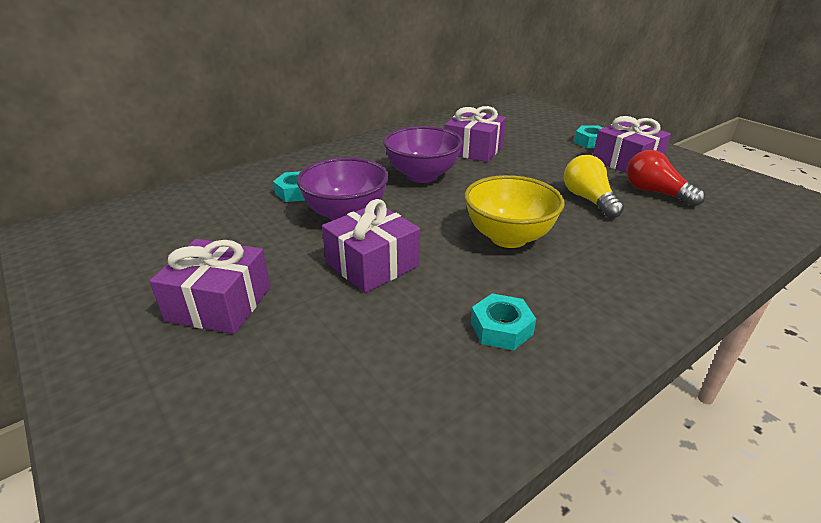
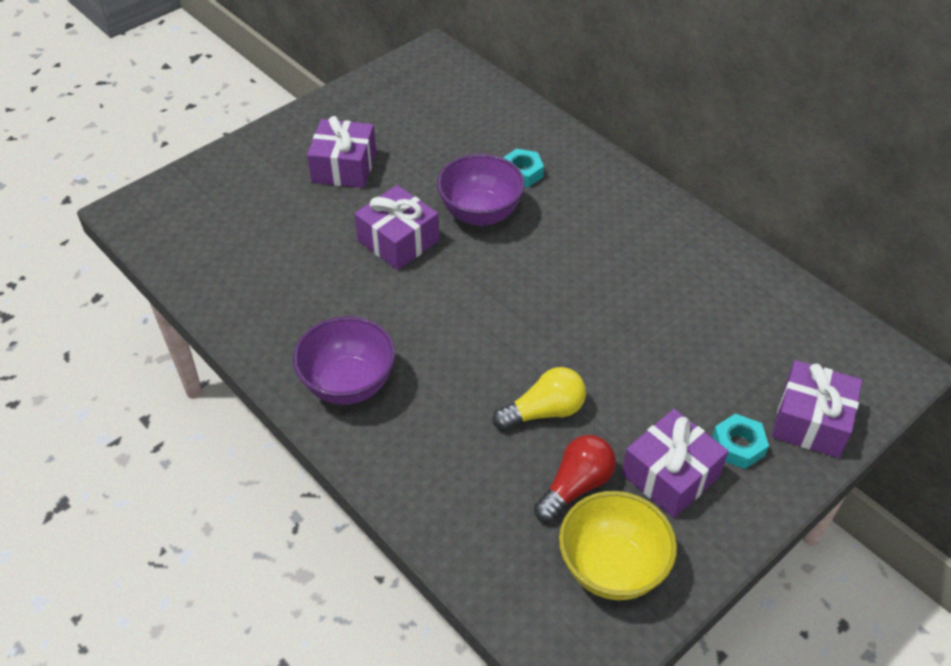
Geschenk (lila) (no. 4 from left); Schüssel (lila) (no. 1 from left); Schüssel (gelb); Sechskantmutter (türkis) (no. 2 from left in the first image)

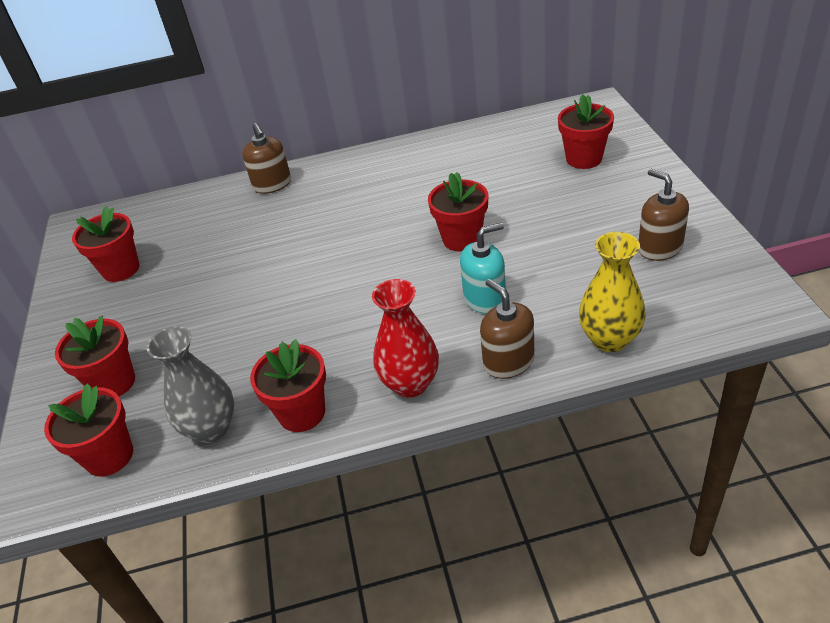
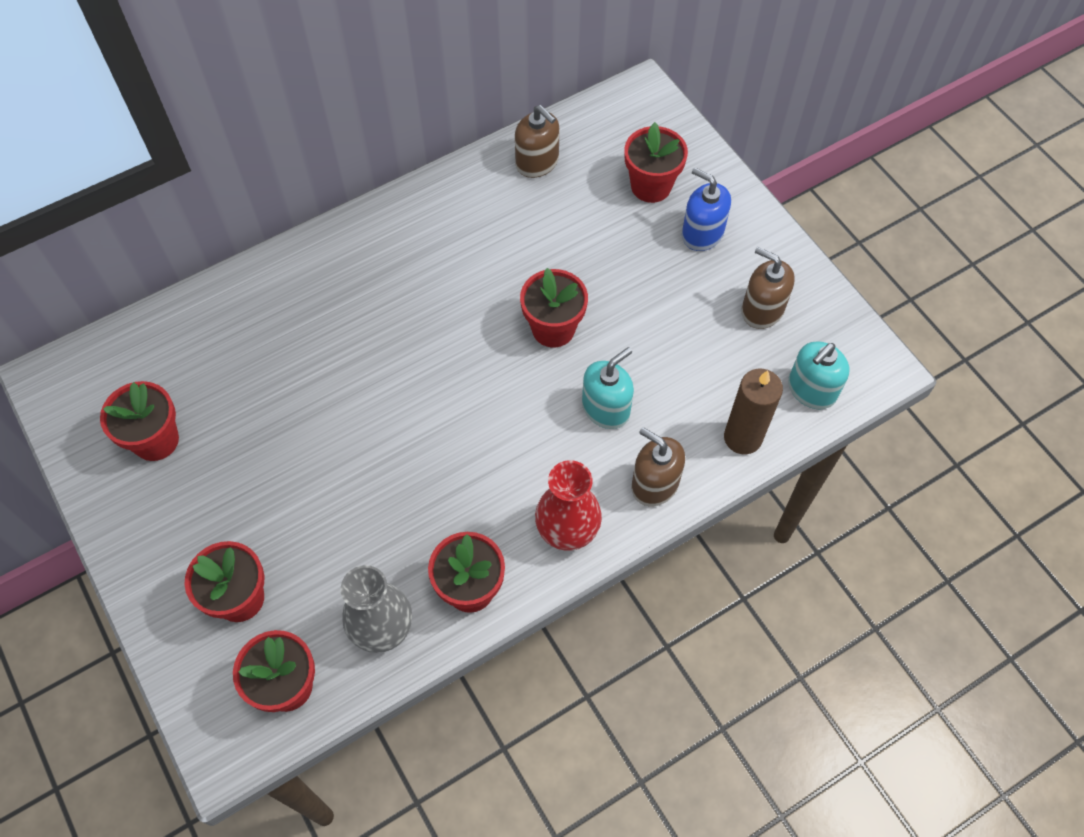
Seifenspender (braun) (no. 1 from left); Kerze (braun); Seifenspender (blau); Seifenspender (türkis) (no. 2 from left)

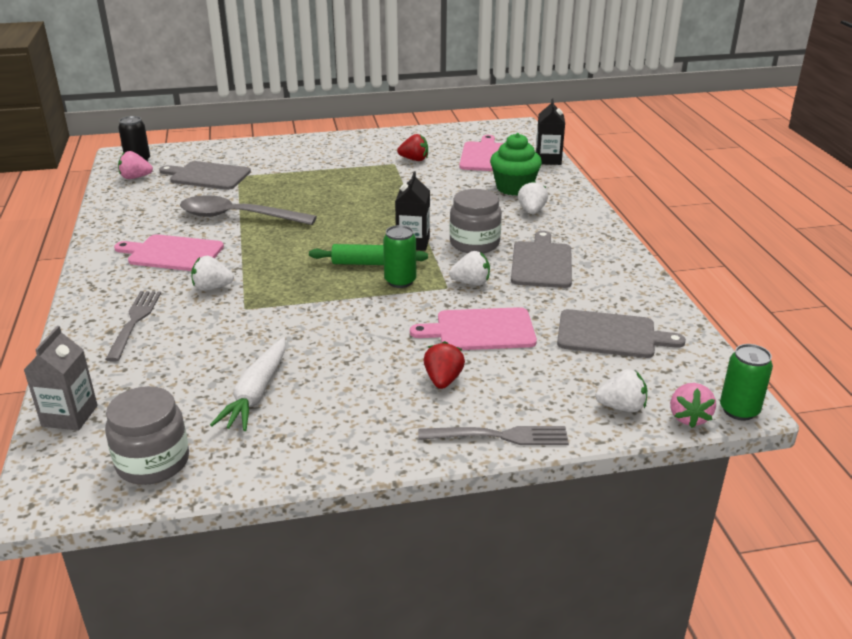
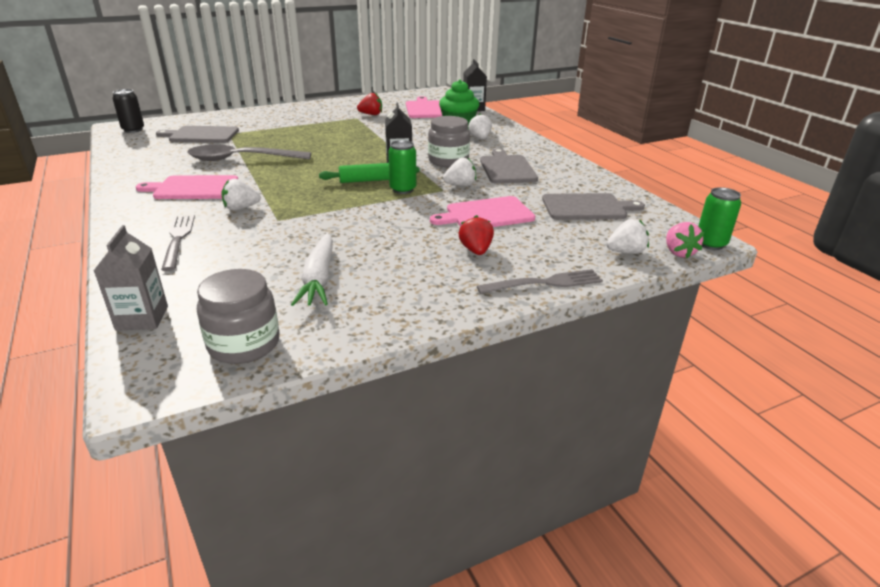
Erdbeere (rosa) (no. 1 from left in the first image)

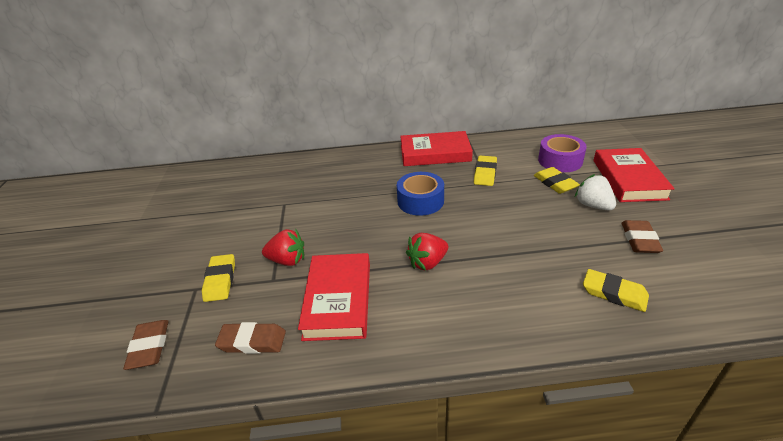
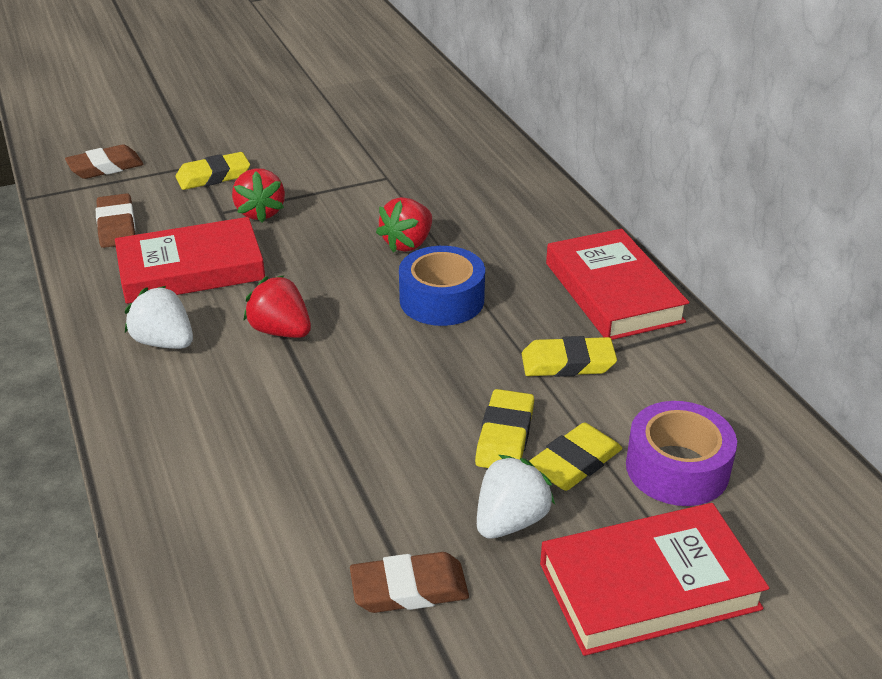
Radiergummi (gelb) (no. 2 from left); Erdbeere (rot) (no. 3 from left); Erdbeere (weiß) (no. 1 from left)

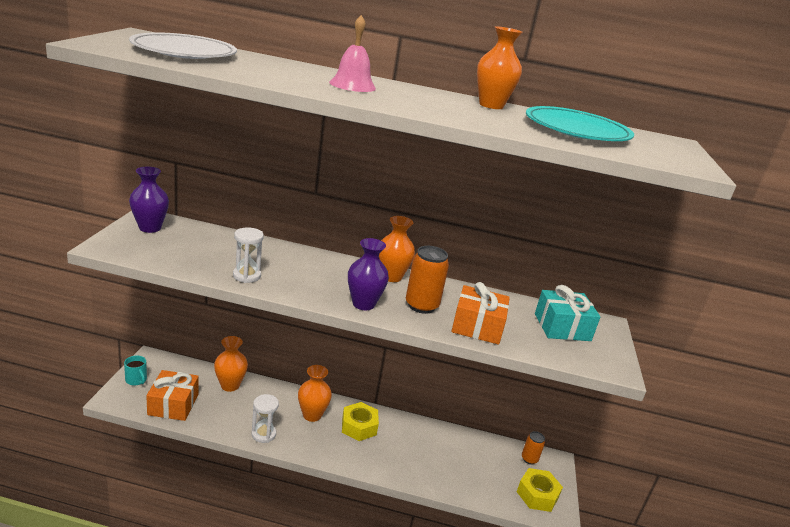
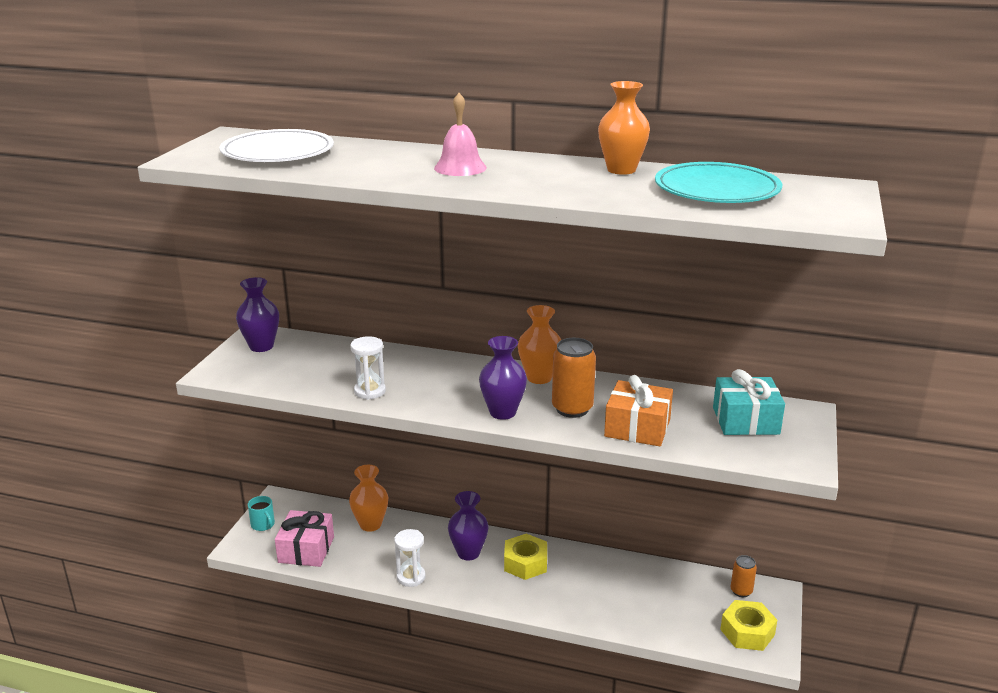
Vase (lila) (no. 2 from left); Geschenk (rosa)

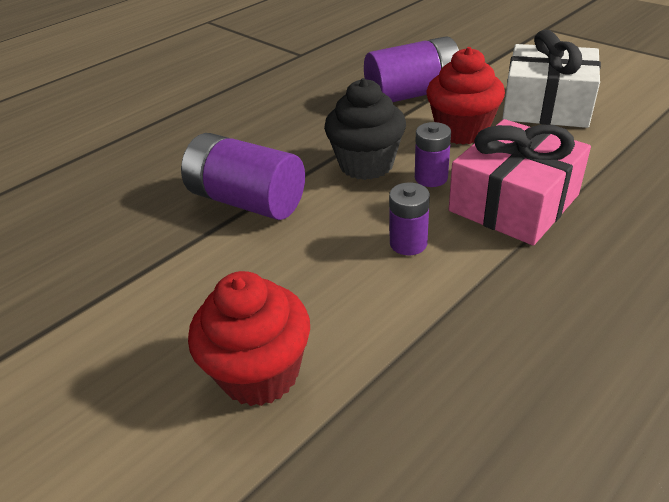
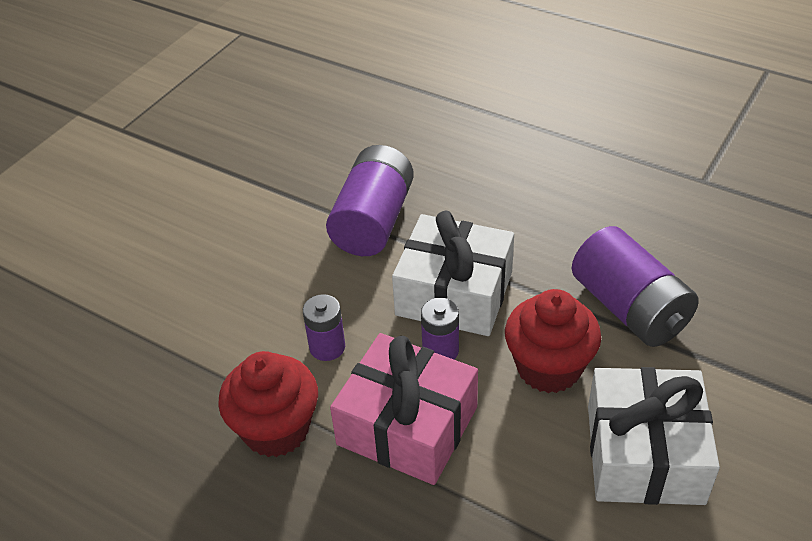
Geschenk (weiß) (no. 1 from left); Muffin (rot) (no. 1 from left)

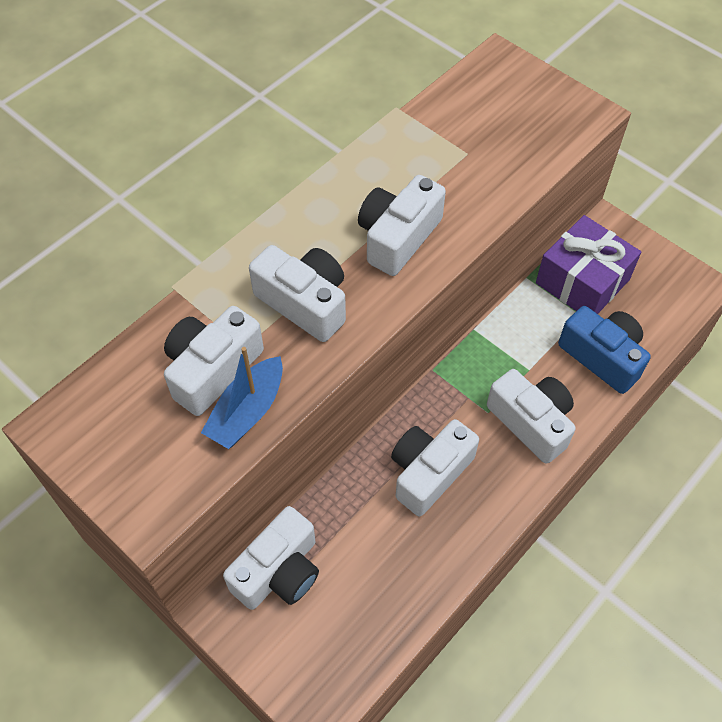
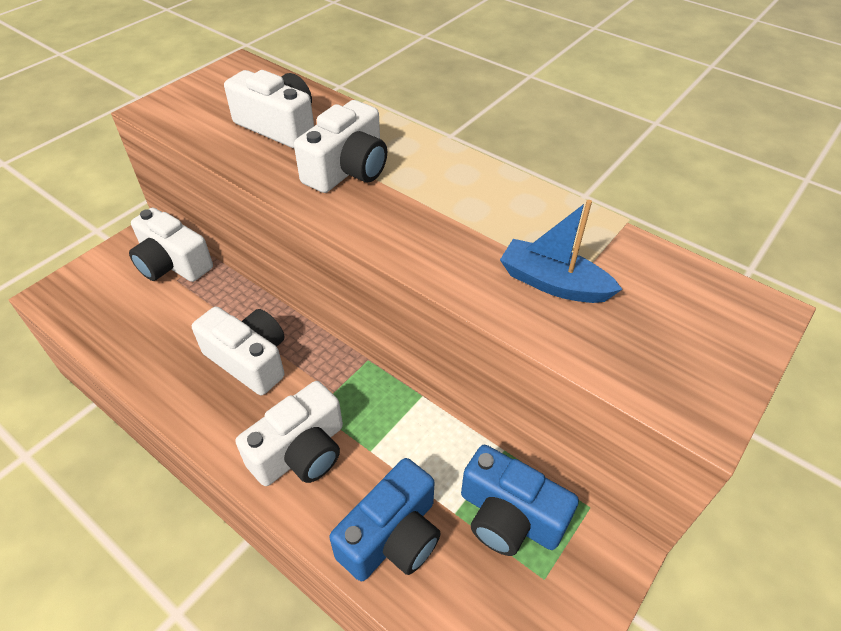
Kamera (weiß) (no. 4 from left in the first image); Kamera (blau) (no. 2 from left); Boot (blau)

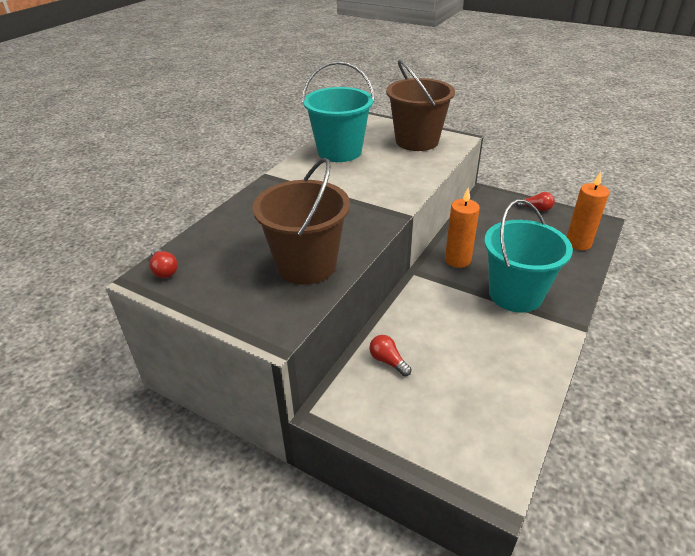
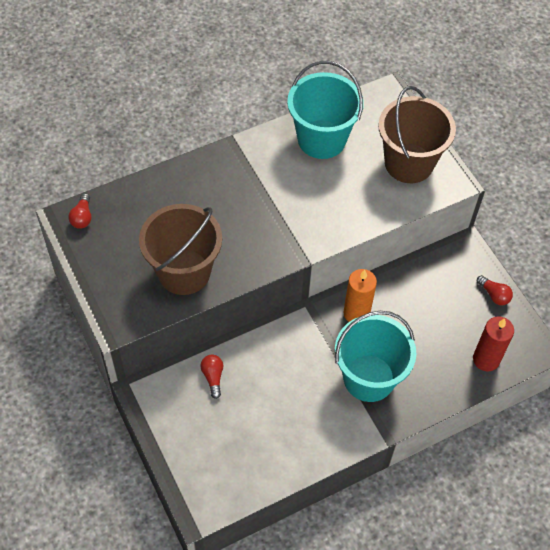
Kerze (rot)

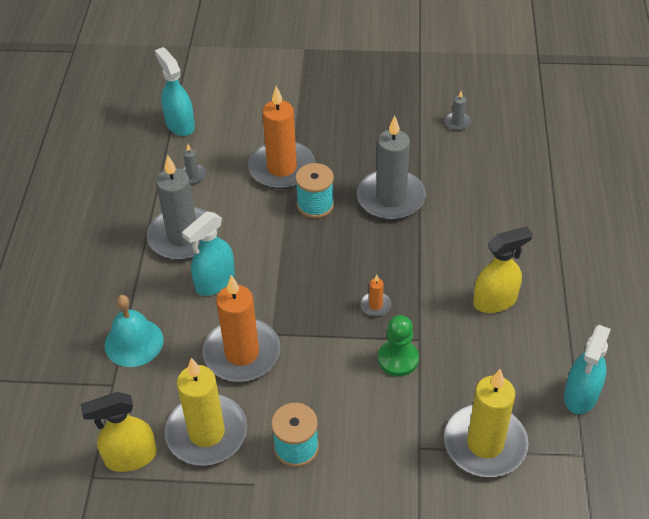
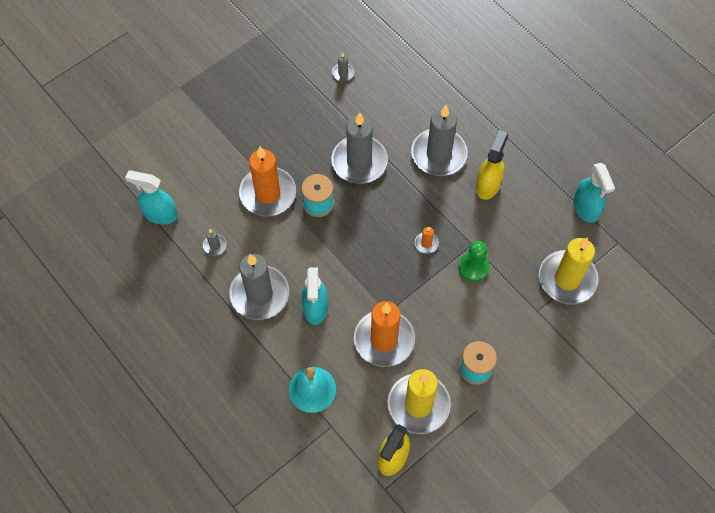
Kerze (grau) (no. 5 from left)

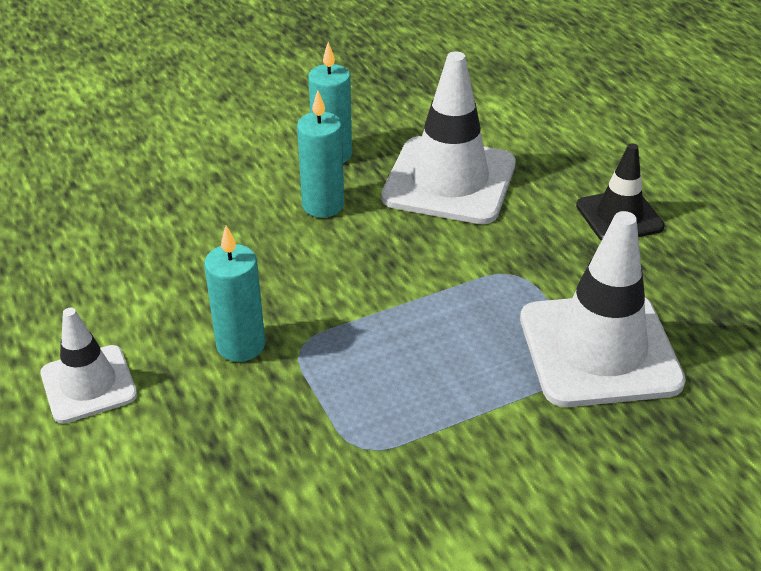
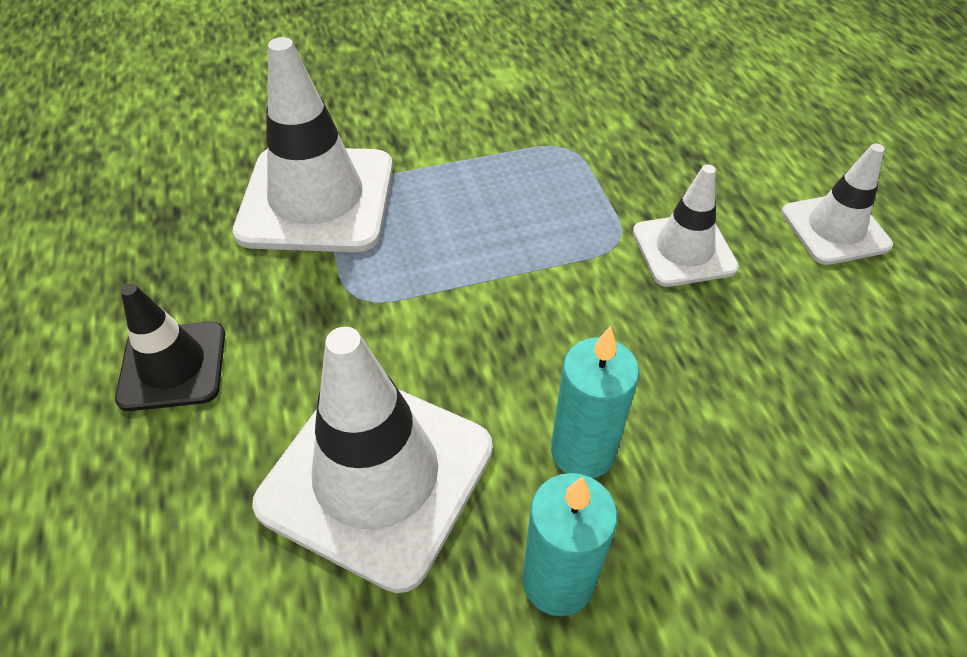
Leitkegel (weiß) (no. 3 from left)

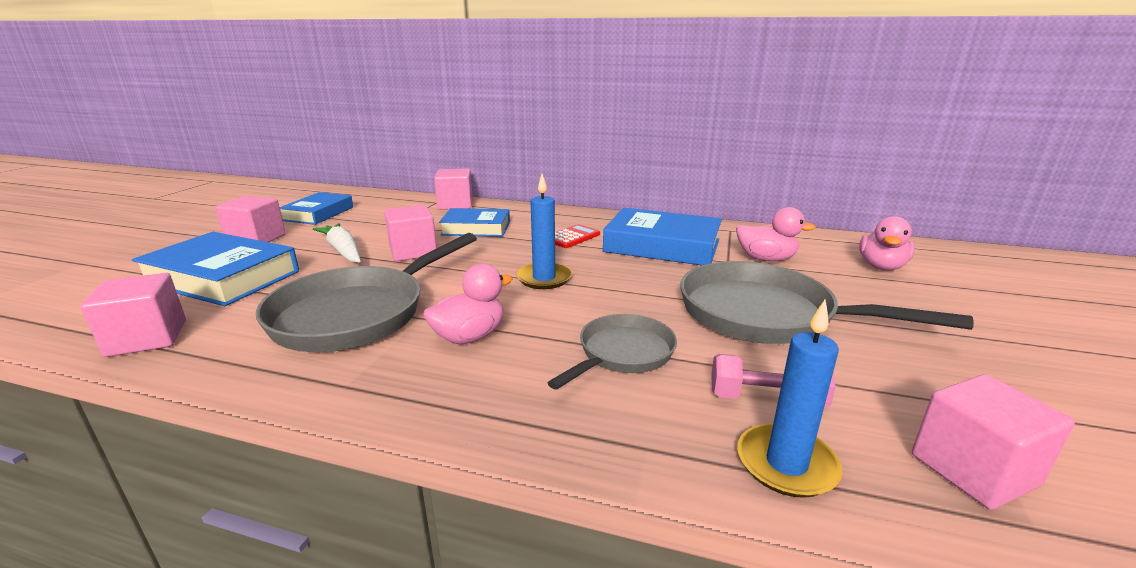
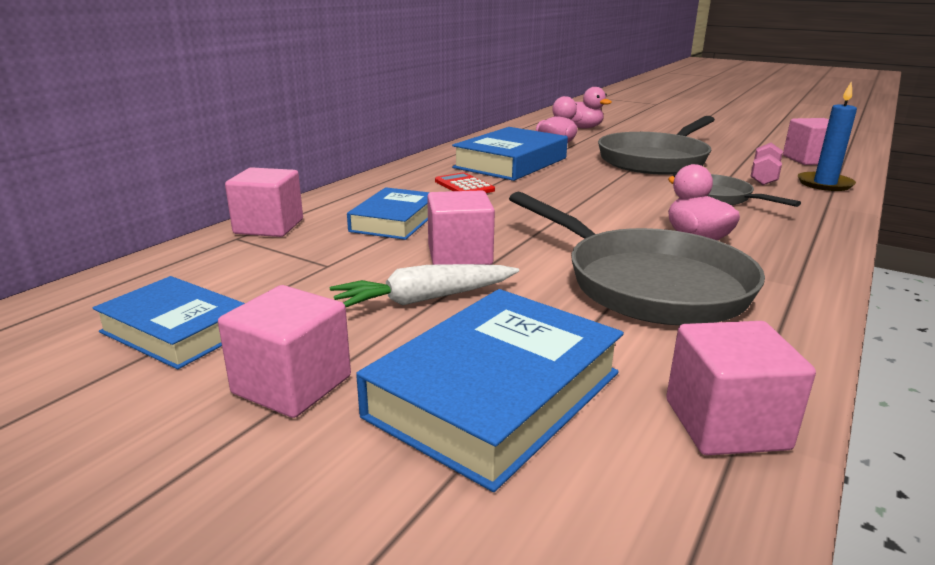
Kerze (blau) (no. 1 from left in the first image)

